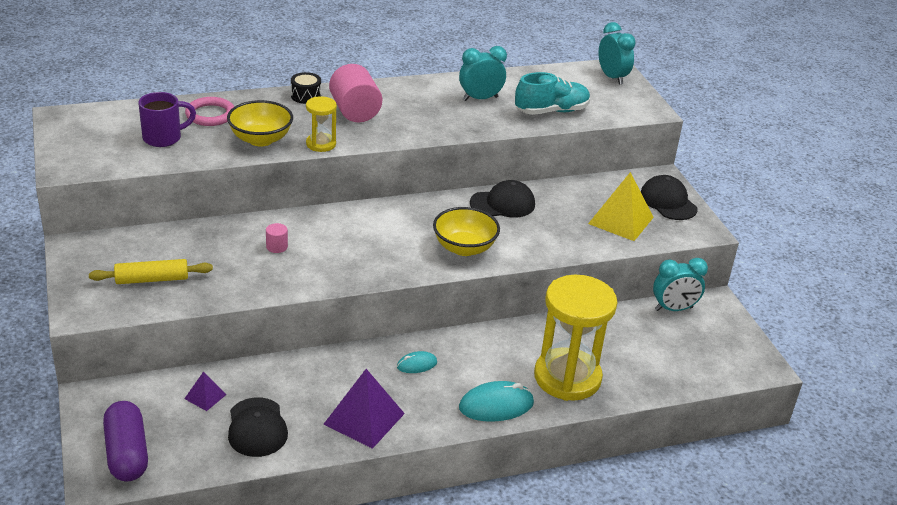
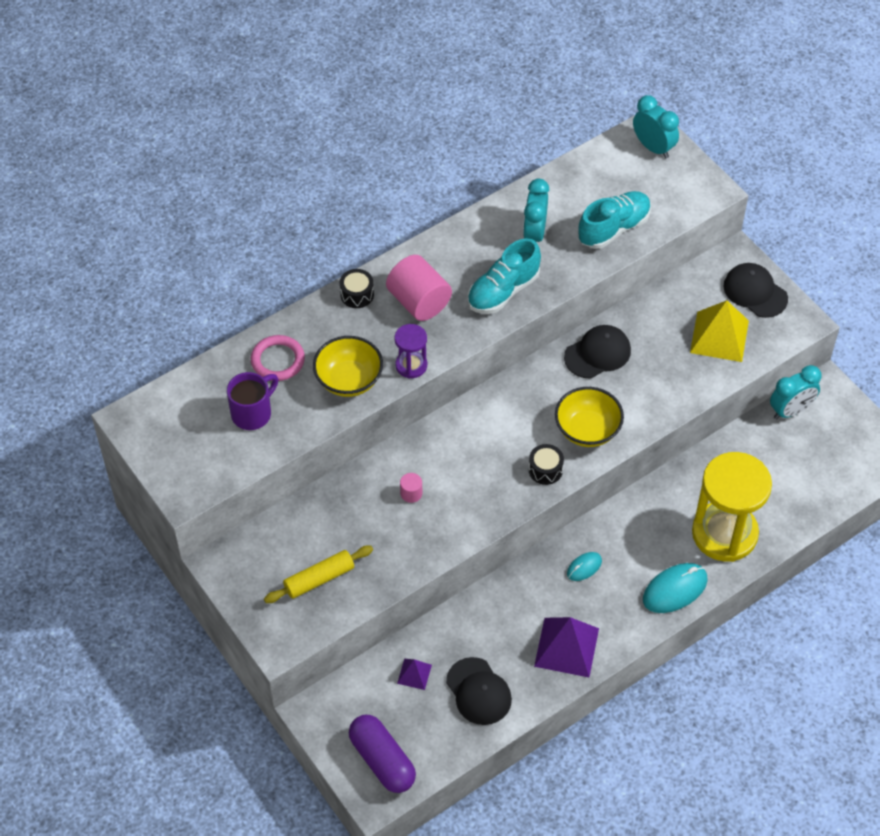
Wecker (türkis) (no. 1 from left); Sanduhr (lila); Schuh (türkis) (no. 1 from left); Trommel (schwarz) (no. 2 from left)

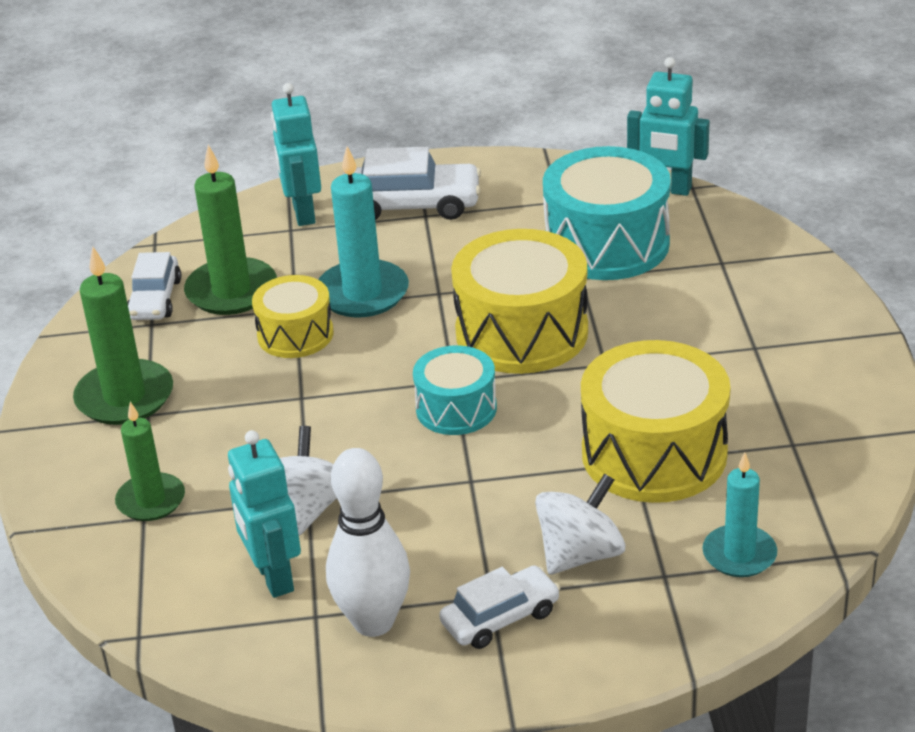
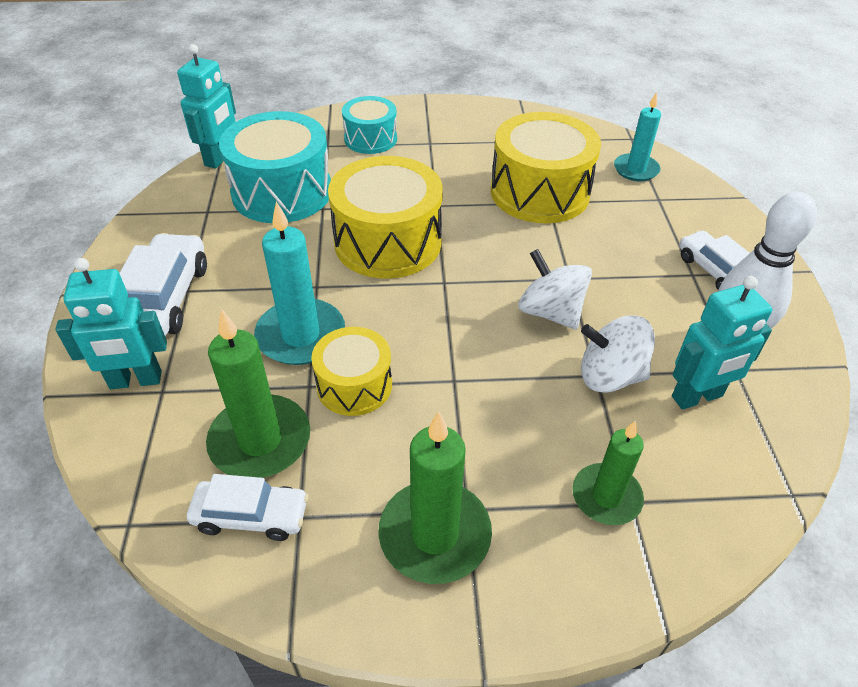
Trommel (türkis) (no. 2 from left); Kreisel (weiß) (no. 1 from left)

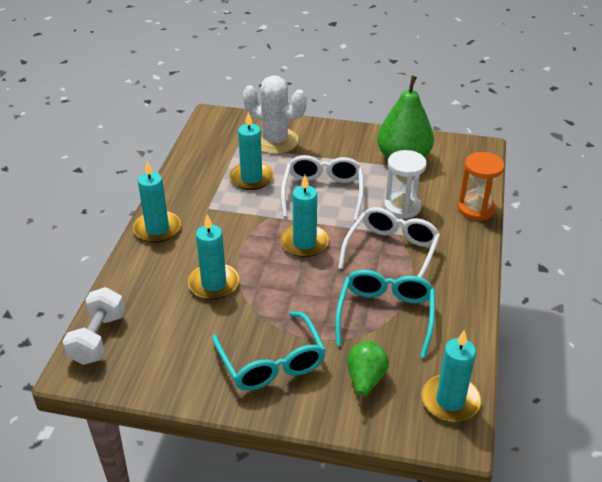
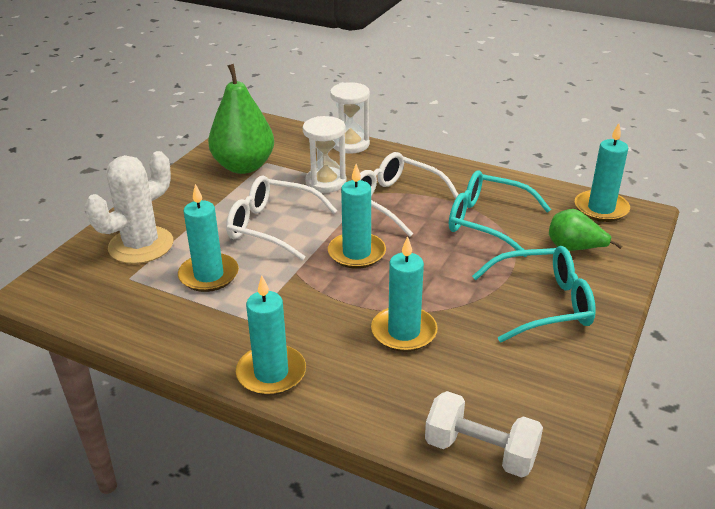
Sanduhr (weiß) (no. 2 from left)

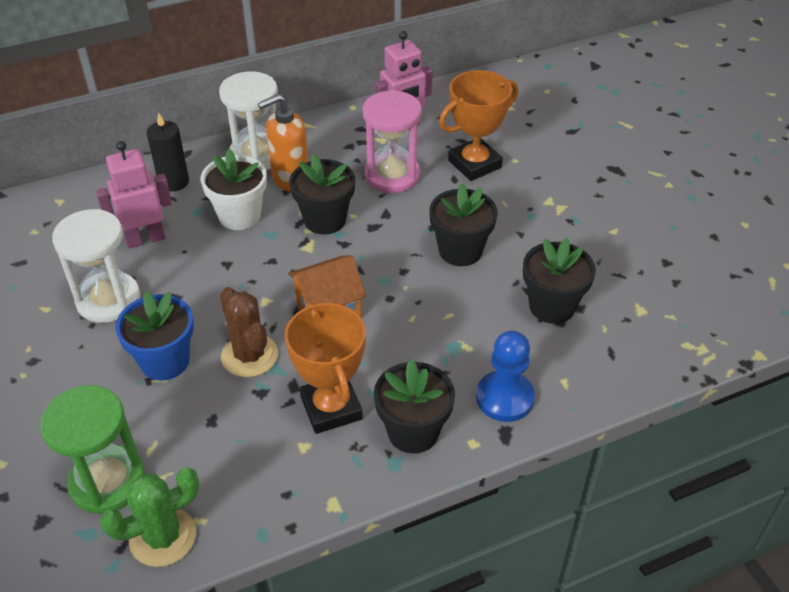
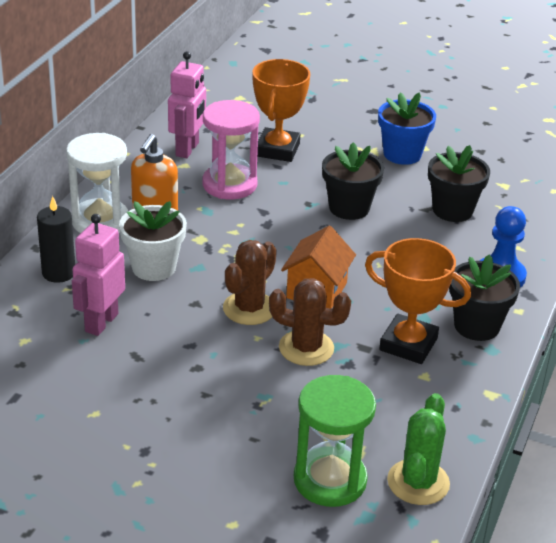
Blumentopf (schwarz) (no. 1 from left in the first image); Sanduhr (weiß) (no. 1 from left in the first image); Blumentopf (blau); Kaktus (braun) (no. 1 from left)

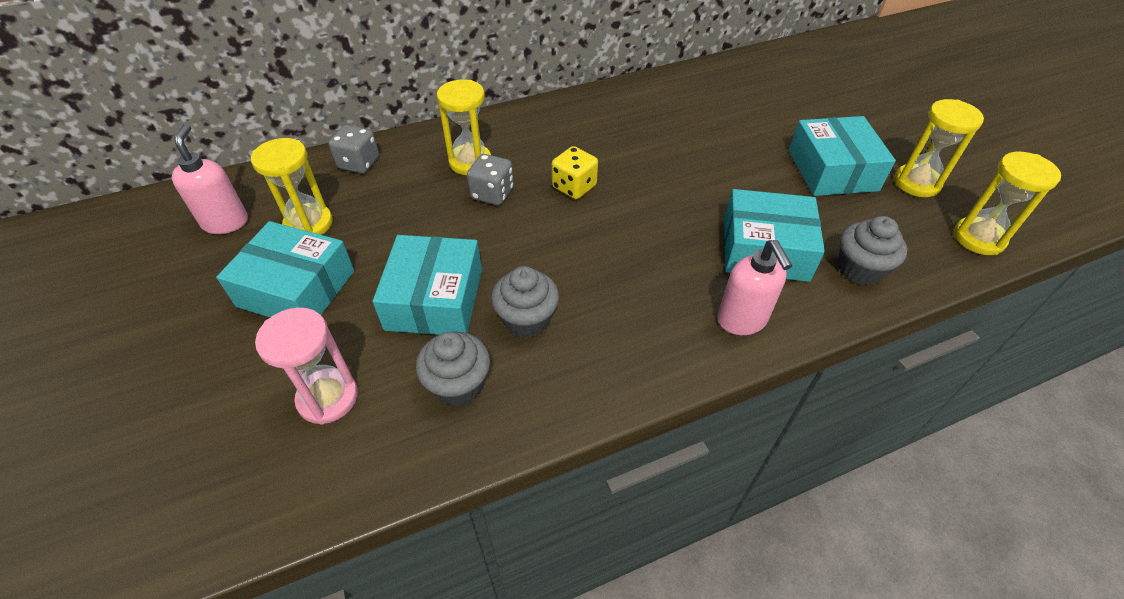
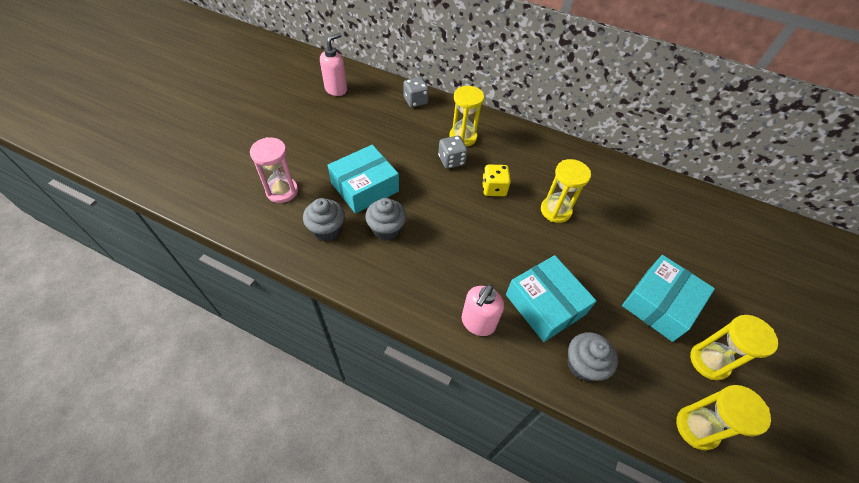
Sanduhr (gelb) (no. 2 from left); Schachtel (türkis) (no. 1 from left in the first image)

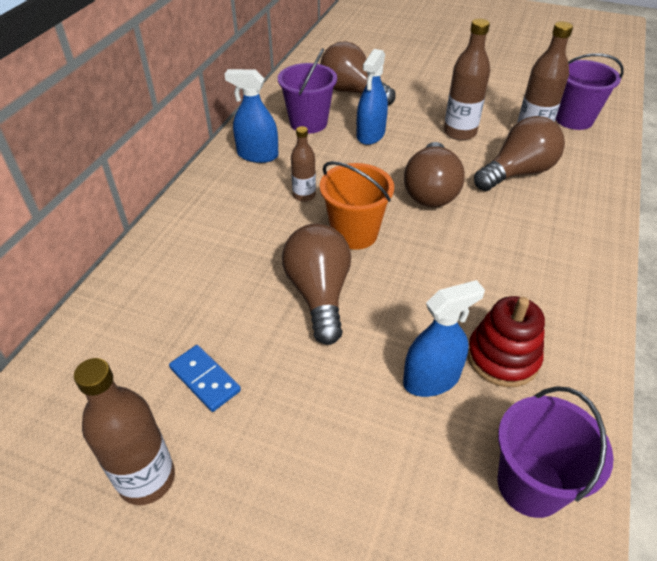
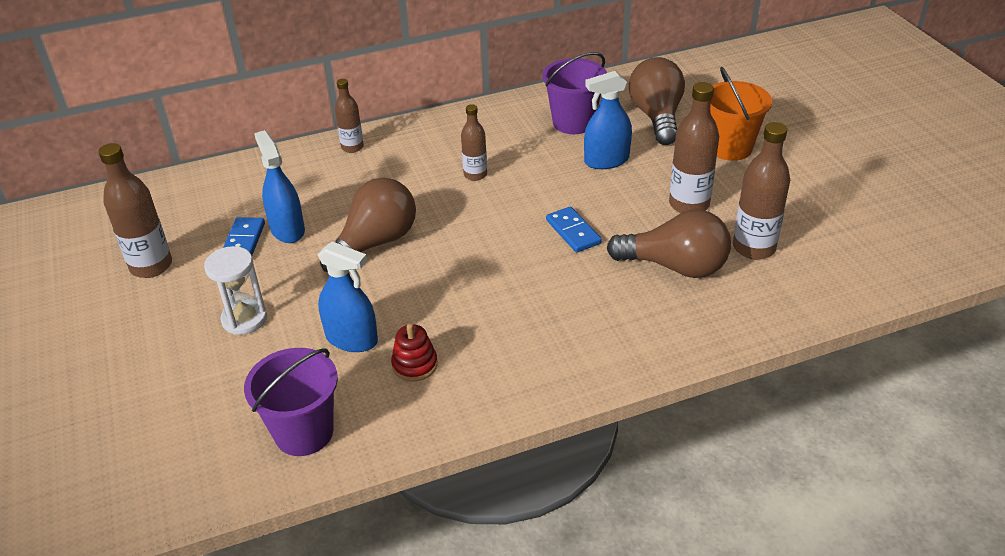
Eimer (lila) (no. 3 from left in the first image); Sprühflasche (blau) (no. 1 from left); Dominostein (blau) (no. 2 from left); Eimer (orange); Stapelspielzeug (rot); Flasche (braun) (no. 2 from left); Sanduhr (weiß)

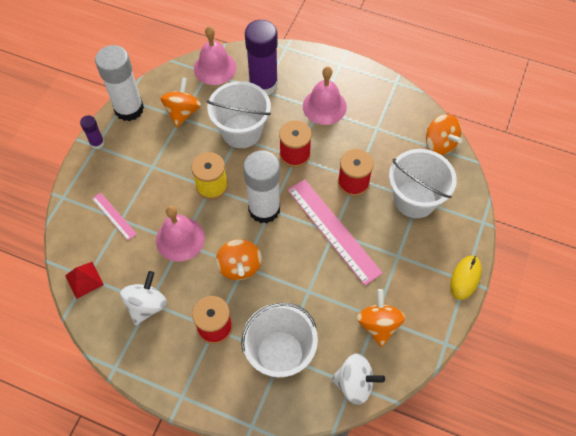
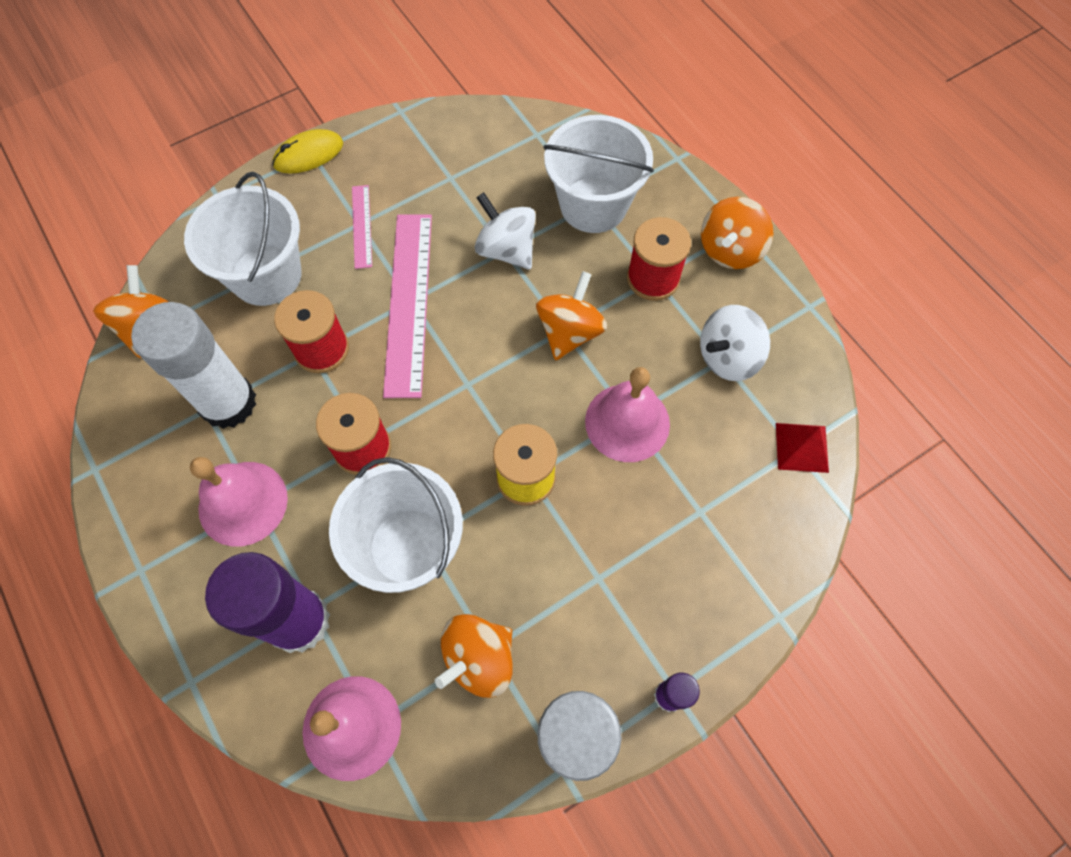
Klebestift (weiß) (no. 1 from left); Lineal (rosa) (no. 1 from left); Kreisel (orange) (no. 4 from left); Kreisel (weiß) (no. 1 from left)

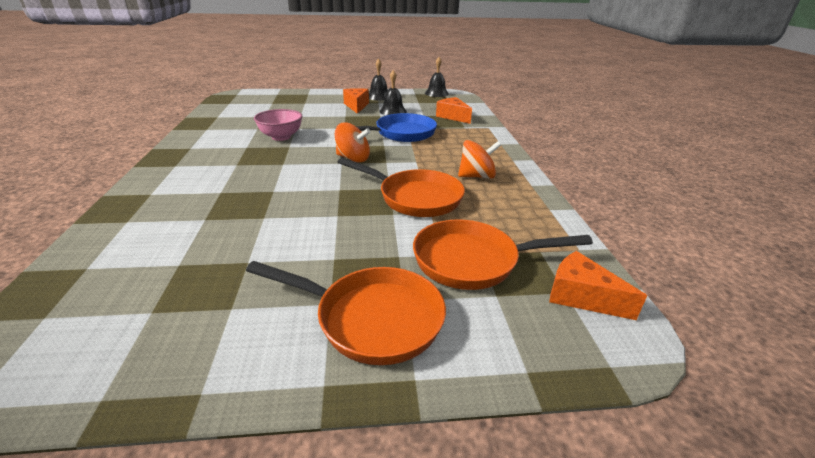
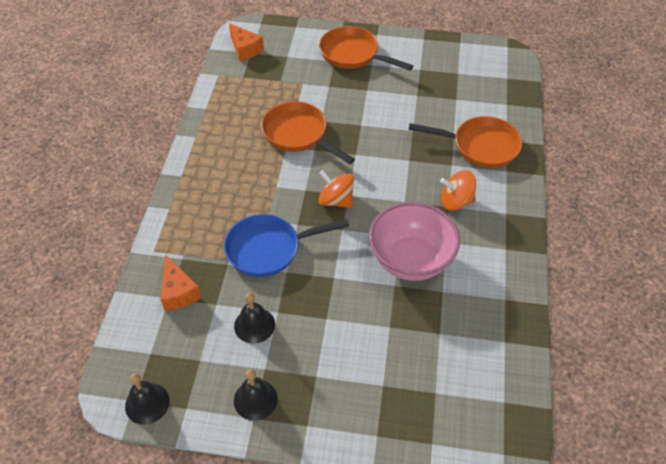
Käse (orange) (no. 1 from left in the first image); Schüssel (rosa); Kreisel (orange) (no. 2 from left); Pfanne (orange) (no. 3 from left)

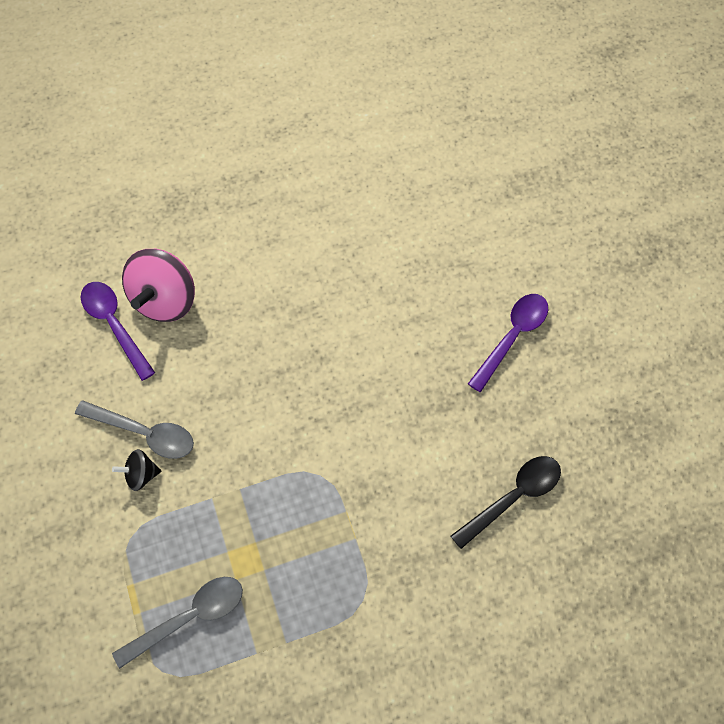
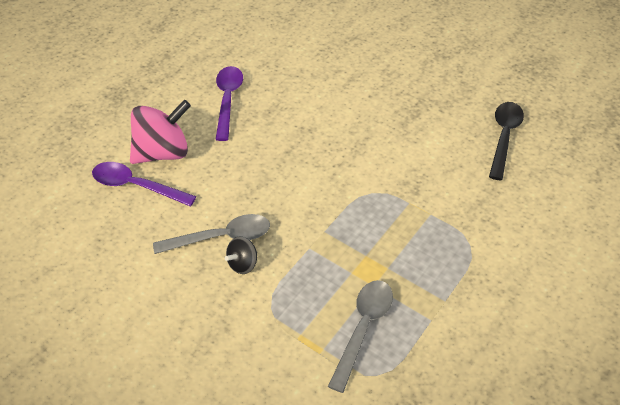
Kreisel (rosa); Löffel (lila) (no. 2 from left)

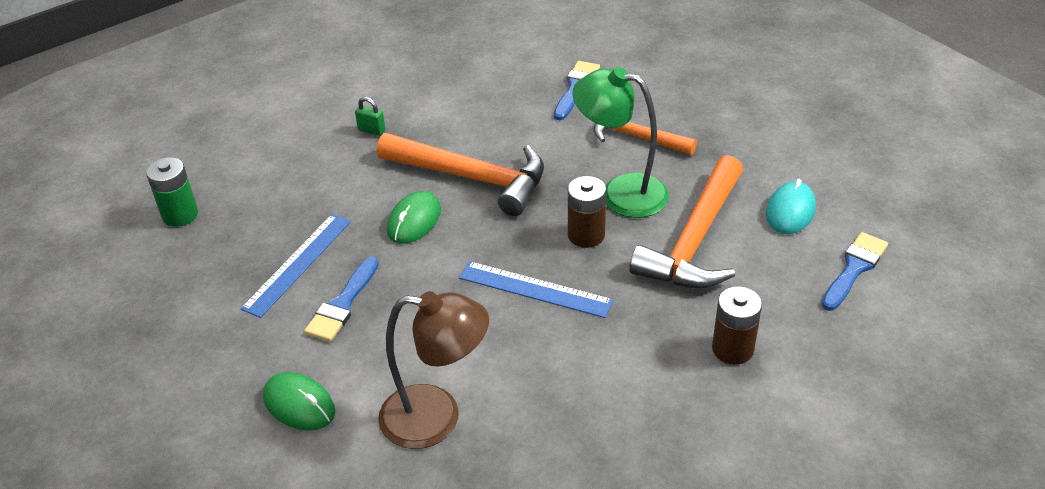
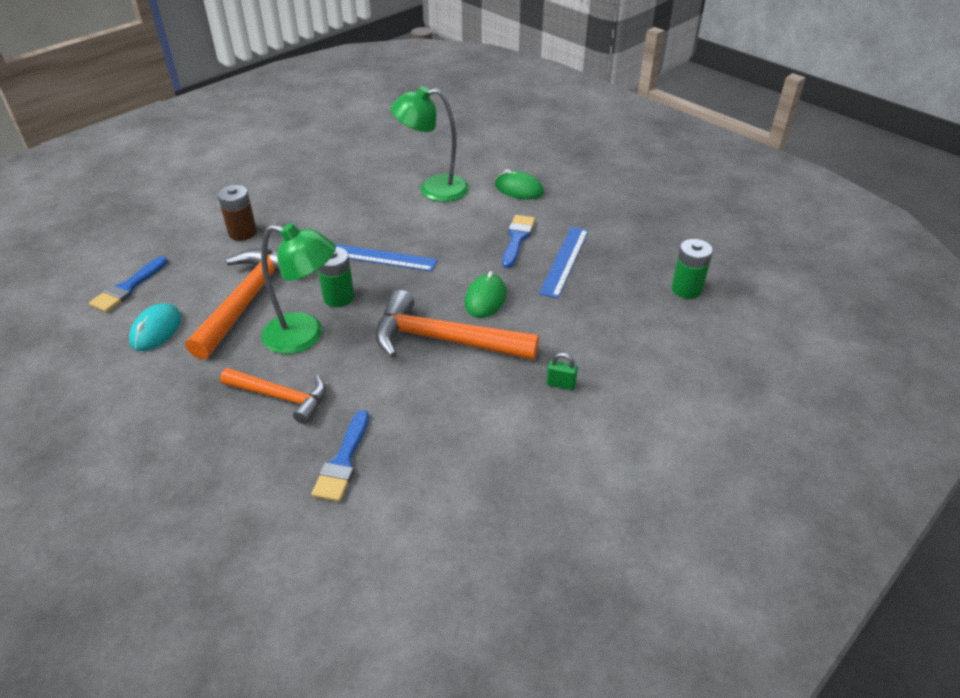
Batterie (grün) (no. 1 from left); Lampe (grün) (no. 2 from left)

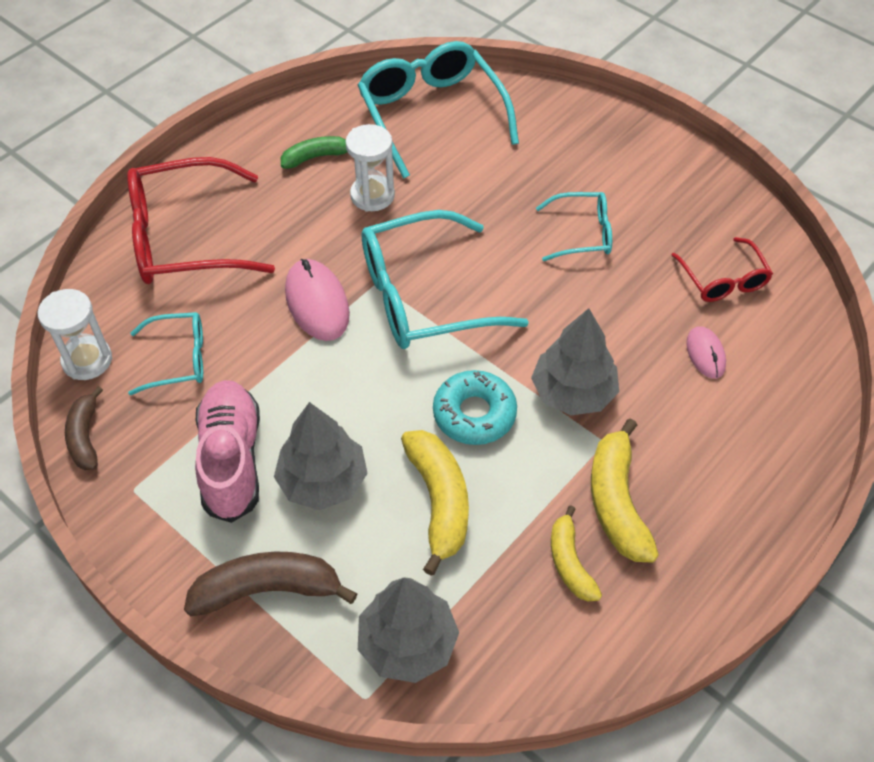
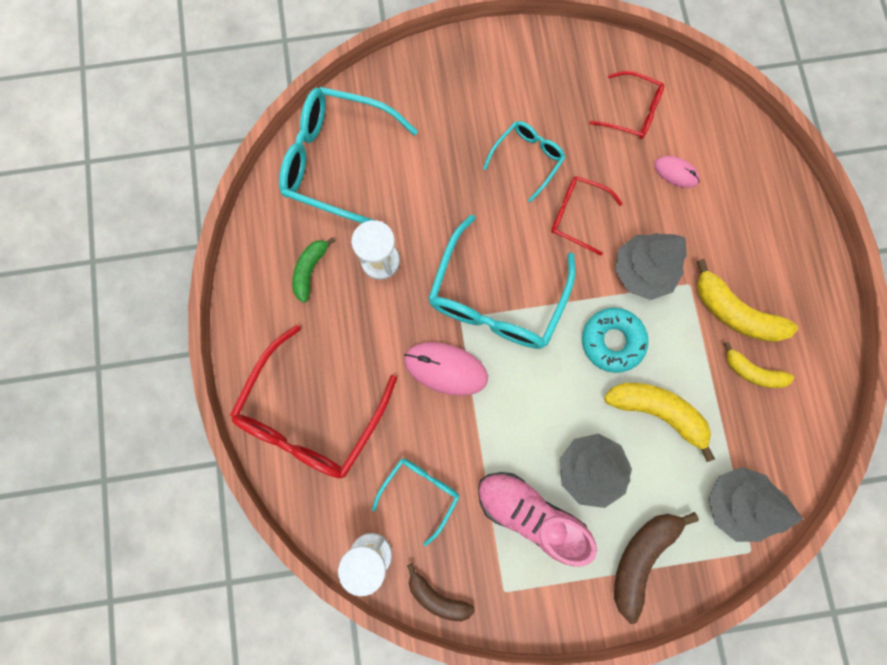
Brille (rot) (no. 2 from left)

